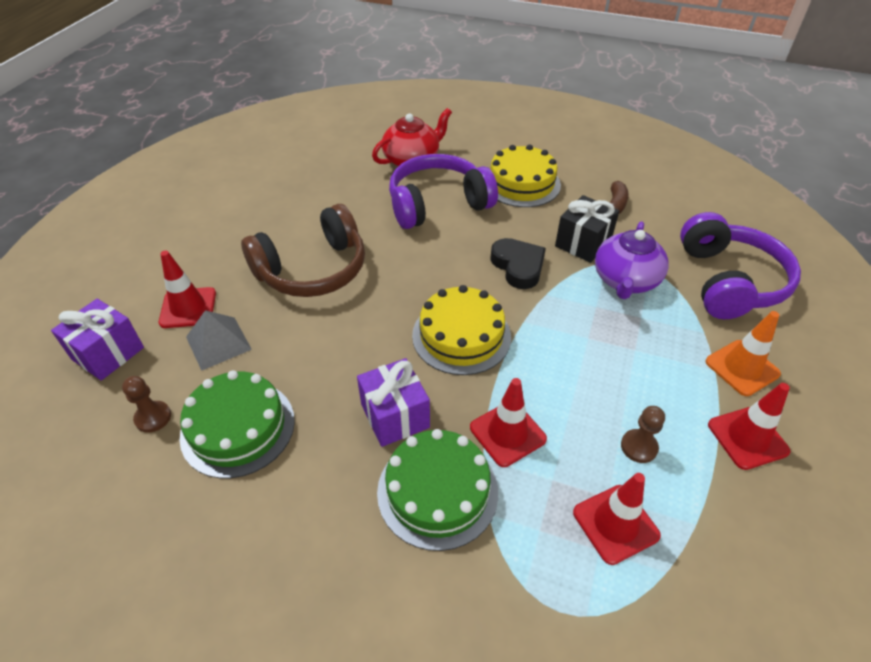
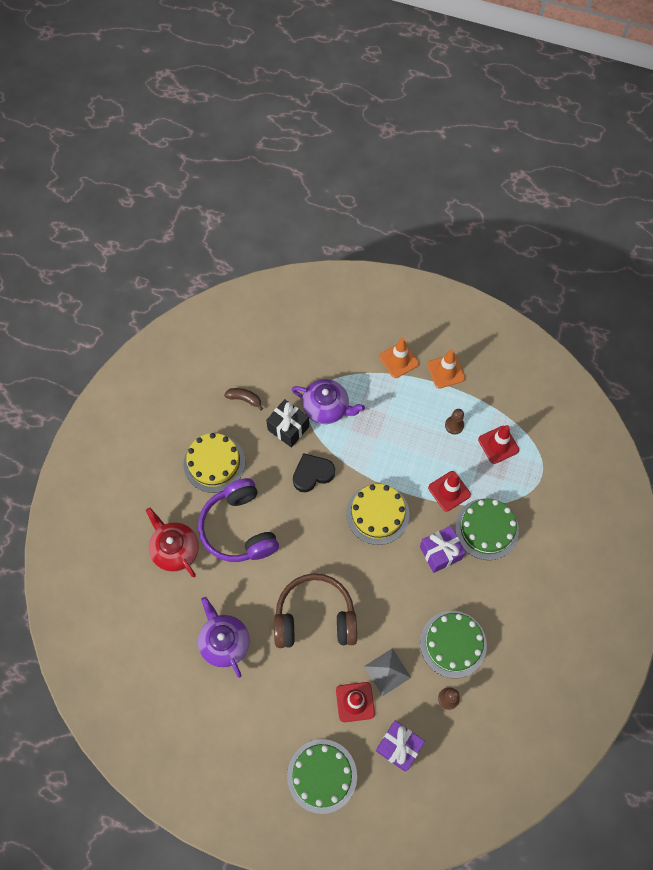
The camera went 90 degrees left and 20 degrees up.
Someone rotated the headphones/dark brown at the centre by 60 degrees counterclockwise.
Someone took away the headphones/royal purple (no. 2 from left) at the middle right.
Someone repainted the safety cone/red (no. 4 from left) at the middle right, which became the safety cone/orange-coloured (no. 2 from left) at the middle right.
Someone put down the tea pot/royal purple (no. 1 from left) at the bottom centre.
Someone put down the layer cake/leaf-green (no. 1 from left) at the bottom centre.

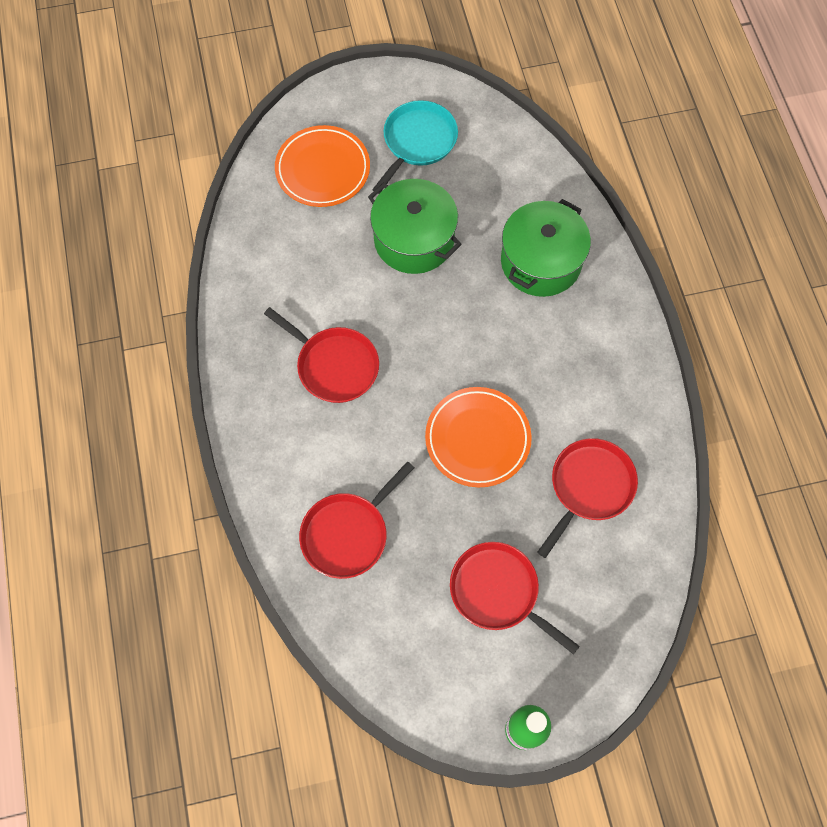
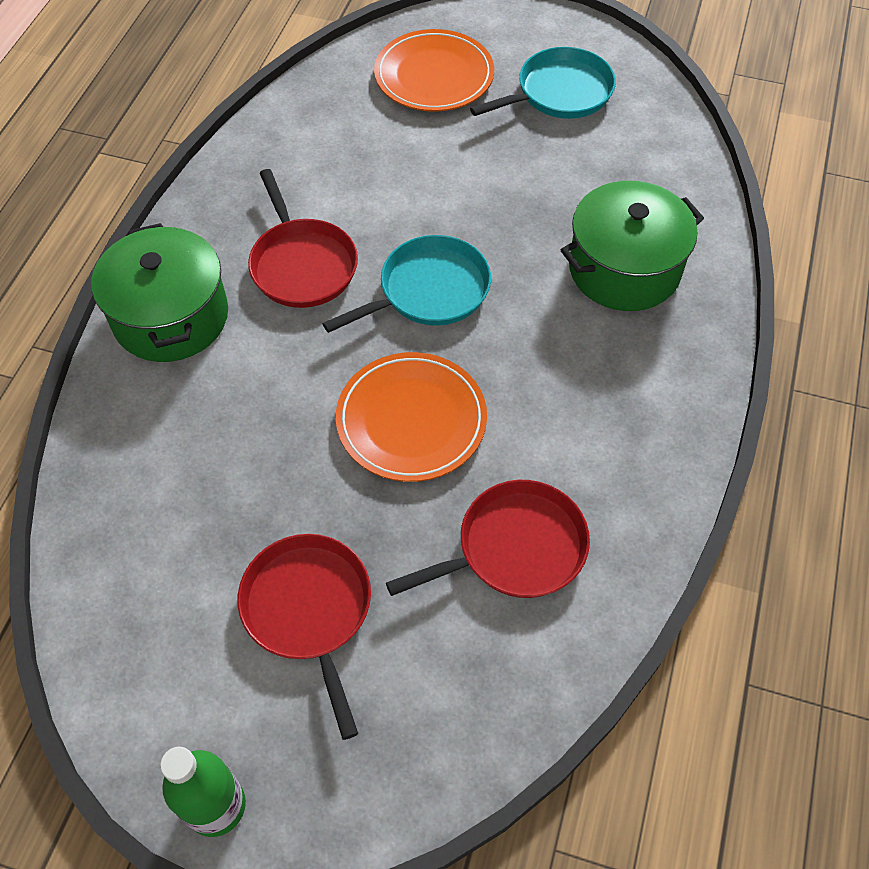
The camera went 30 degrees right and 10 degrees down.
Someone took away the frying pan/red (no. 2 from left) at the centre.
Someone carried the stockpot/leaf-green (no. 1 from left) from the top centre to the middle left.
Someone put down the frying pan/aqua (no. 1 from left) at the top centre.

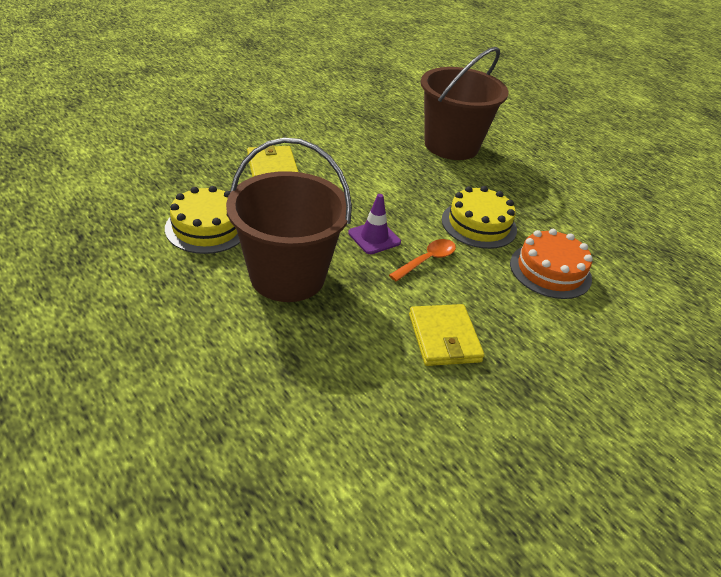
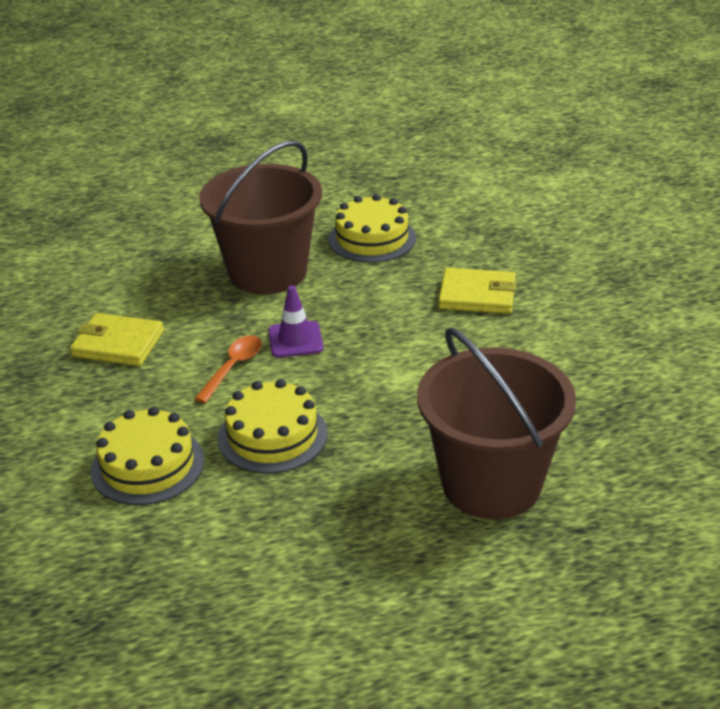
The camera went 120 degrees right and 5 degrees down.
Someone rotated the teaspoon/orange-coloured at the centre by 135 degrees counterclockwise.
Someone repainted the layer cake/orange-coloured at the middle right, which became the layer cake/golden (no. 1 from left) at the middle left.

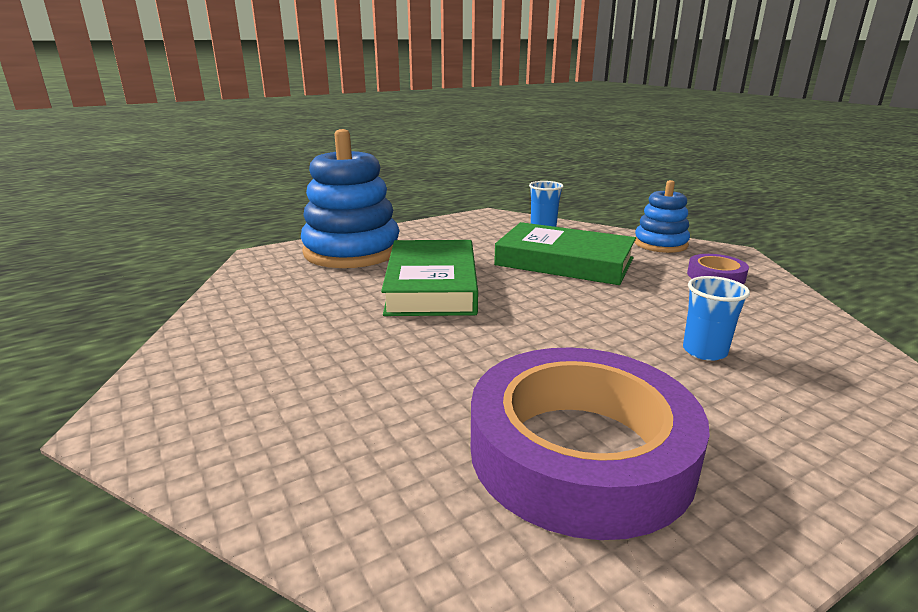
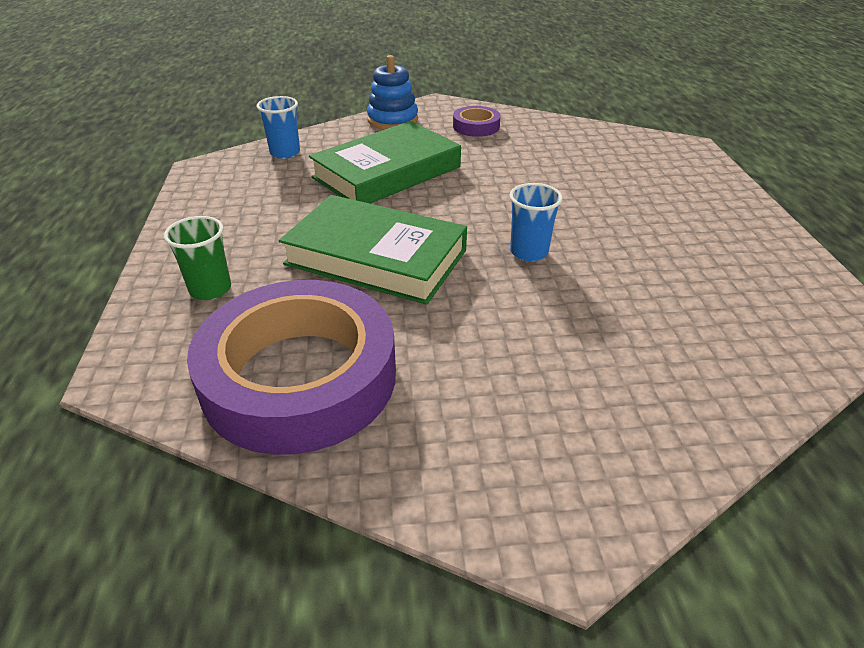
The camera went 65 degrees left and 15 degrees up.
Someone swapped the stacking toy/blue (no. 1 from left) at the top centre for the cup/leaf-green at the middle left.
Someone carried the roll of tape/royal purple (no. 1 from left) from the bottom centre to the centre.
Someone carried the cup/blue (no. 2 from left) from the middle right to the centre.

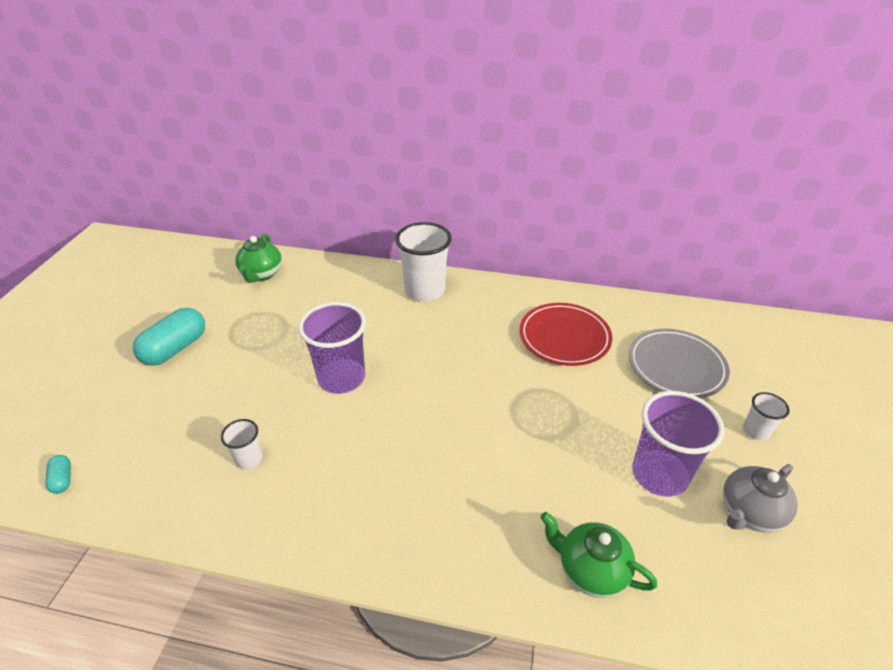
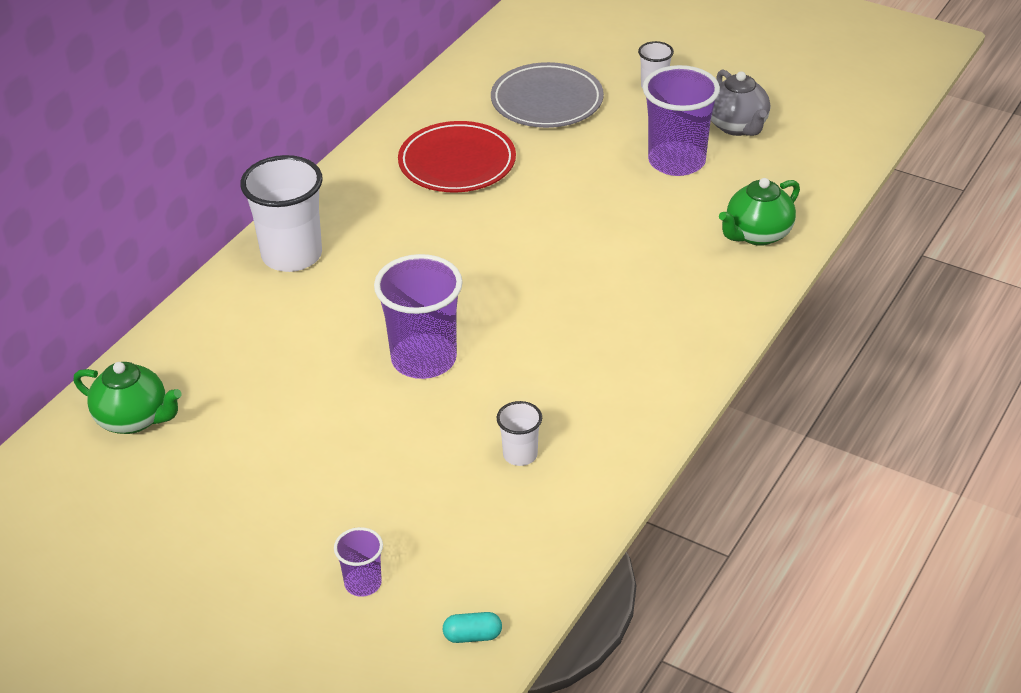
The camera went 70 degrees left and 0 degrees up.
Someone took away the capsule/aqua (no. 2 from left) at the middle left.
Someone put down the cup/royal purple (no. 1 from left) at the bottom centre.

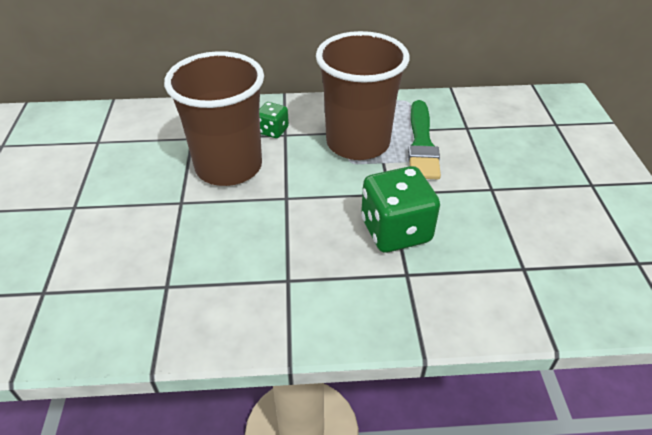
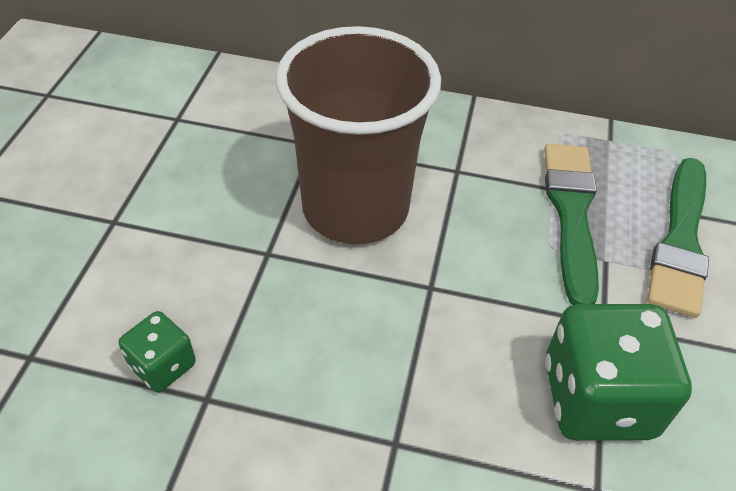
The camera went 15 degrees right and 5 degrees up.
Someone carried the die/leaf-green (no. 1 from left) from the top centre to the bottom left.
Someone swapped the cup/dark brown (no. 2 from left) at the top centre for the paint brush/leaf-green (no. 1 from left) at the middle right.

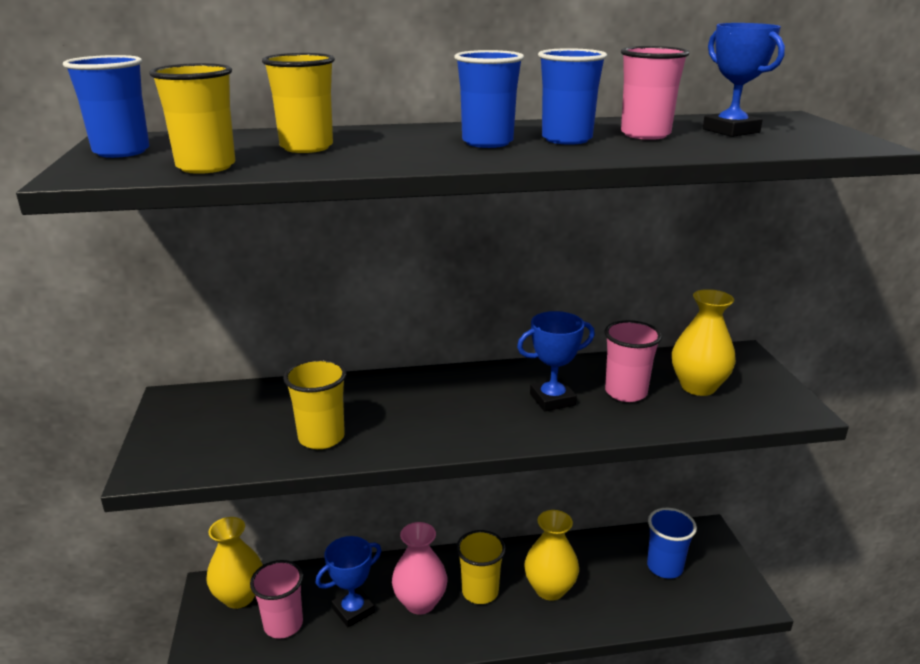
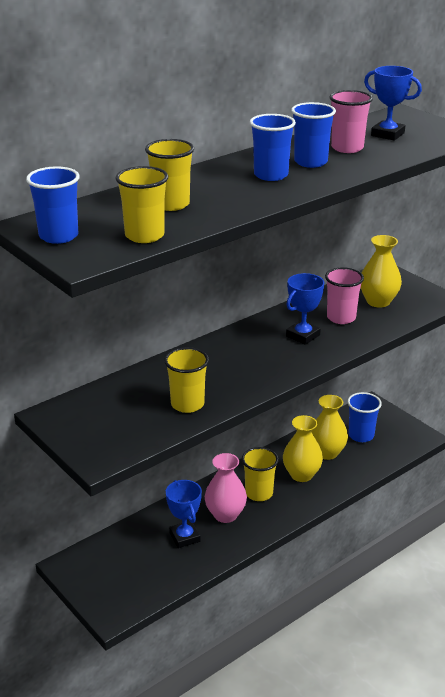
The camera went 30 degrees left and 5 degrees up.
Someone carried the vase/golden (no. 1 from left in the first image) from the bottom left to the middle right.
Someone took away the cup/pink (no. 1 from left) at the bottom left.
Someone rotated the prize cup/blue (no. 1 from left) at the bottom centre by 45 degrees counterclockwise.

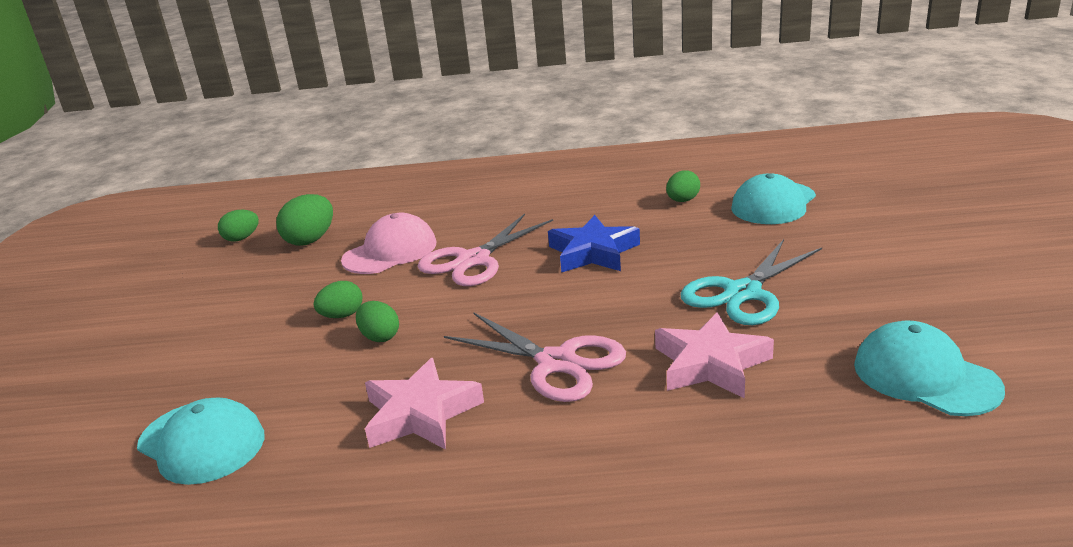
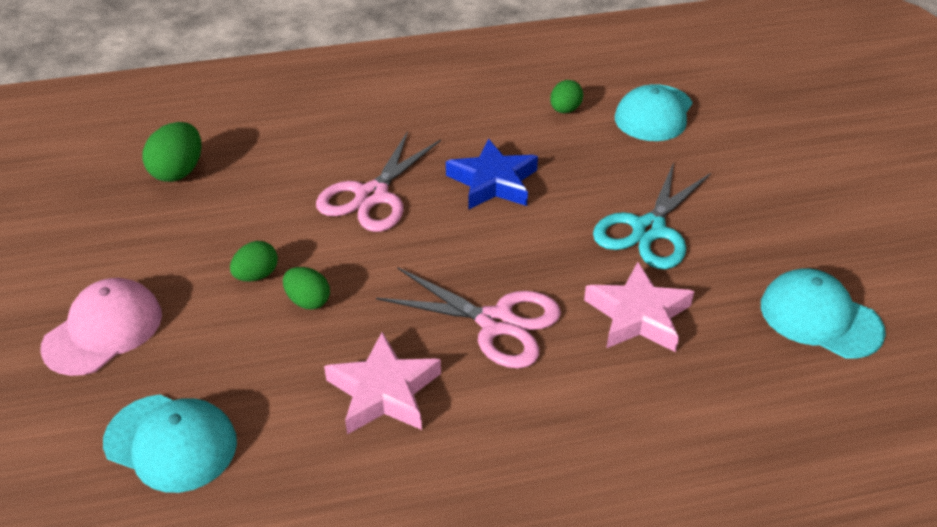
The camera went 15 degrees left and 15 degrees up.
Someone took away the egg shape/leaf-green (no. 1 from left) at the middle left.
Someone carried the cap/pink from the centre to the middle left.

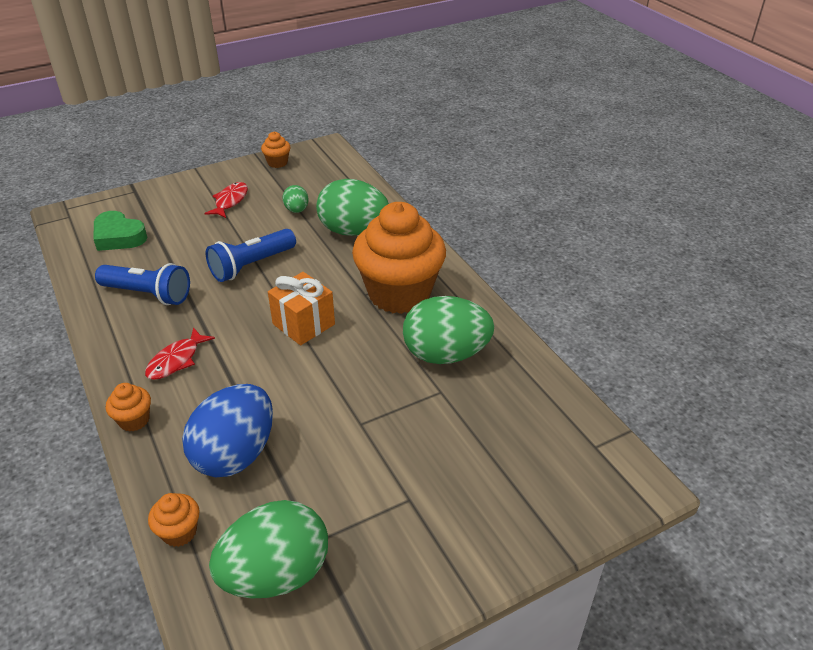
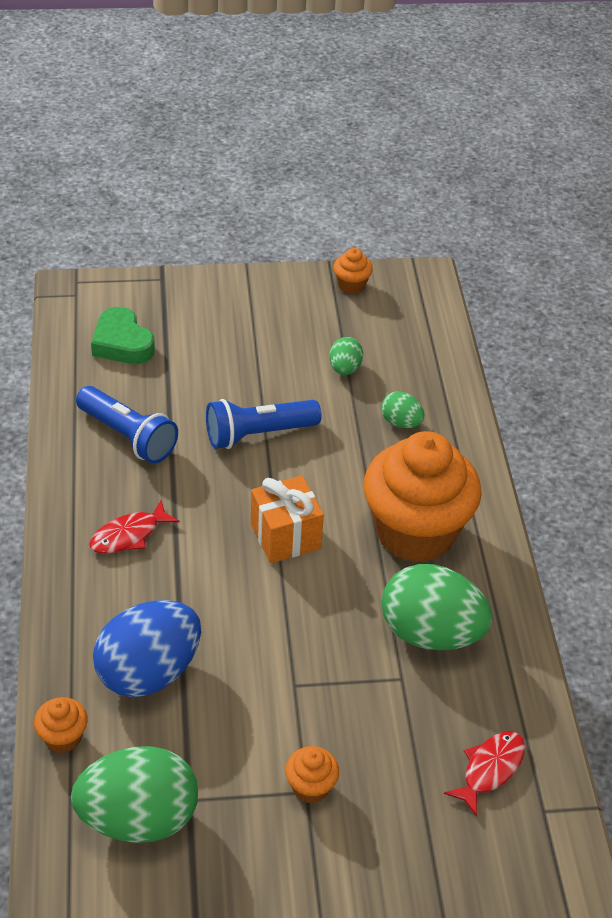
The camera went 20 degrees right and 5 degrees up.
Someone carried the cupcake/orange-coloured (no. 1 from left in the first image) from the middle left to the bottom centre.
Someone carried the toy fish/red (no. 2 from left) from the top left to the bottom right.
Someone scaled the egg shape/leaf-green (no. 3 from left) at the top centre by 0.48.

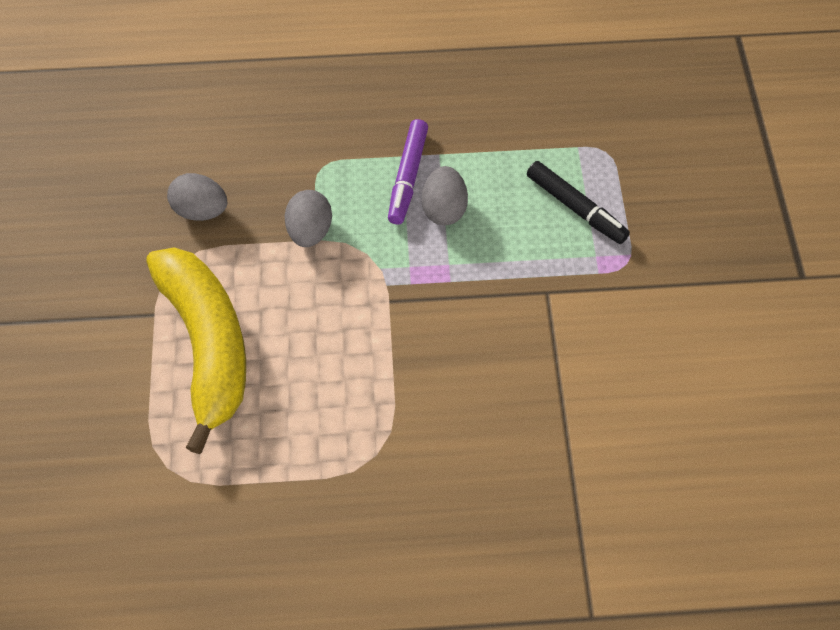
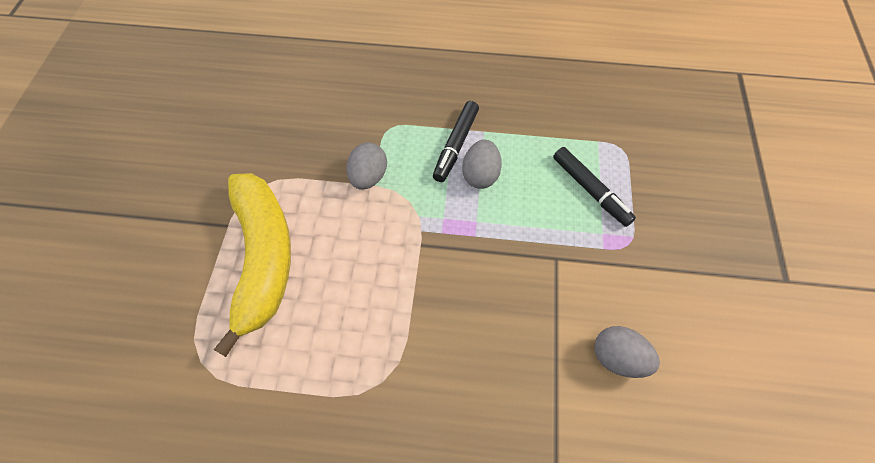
The camera went 10 degrees right and 0 degrees up.
Someone carried the egg shape/gray (no. 1 from left in the first image) from the top left to the bottom right.
Someone repainted the felt pen/royal purple at the top centre, which became the felt pen/ebony (no. 1 from left) at the top centre.

